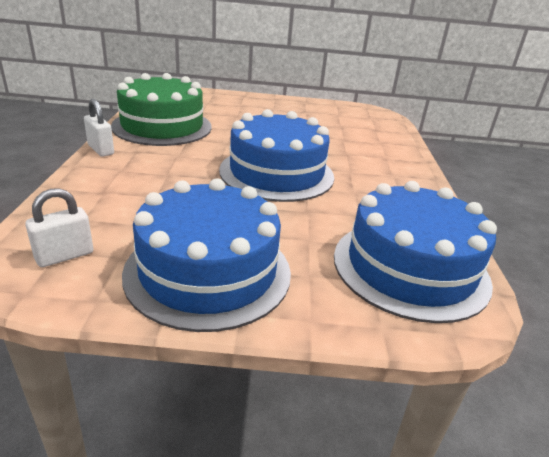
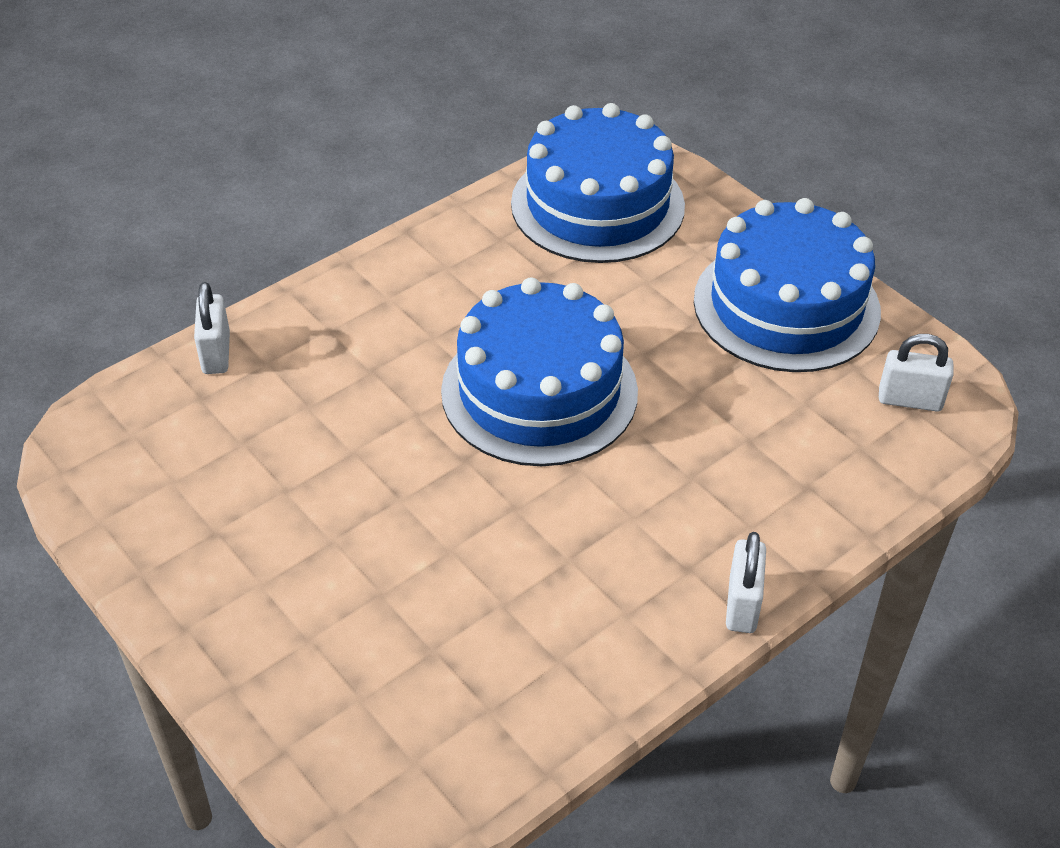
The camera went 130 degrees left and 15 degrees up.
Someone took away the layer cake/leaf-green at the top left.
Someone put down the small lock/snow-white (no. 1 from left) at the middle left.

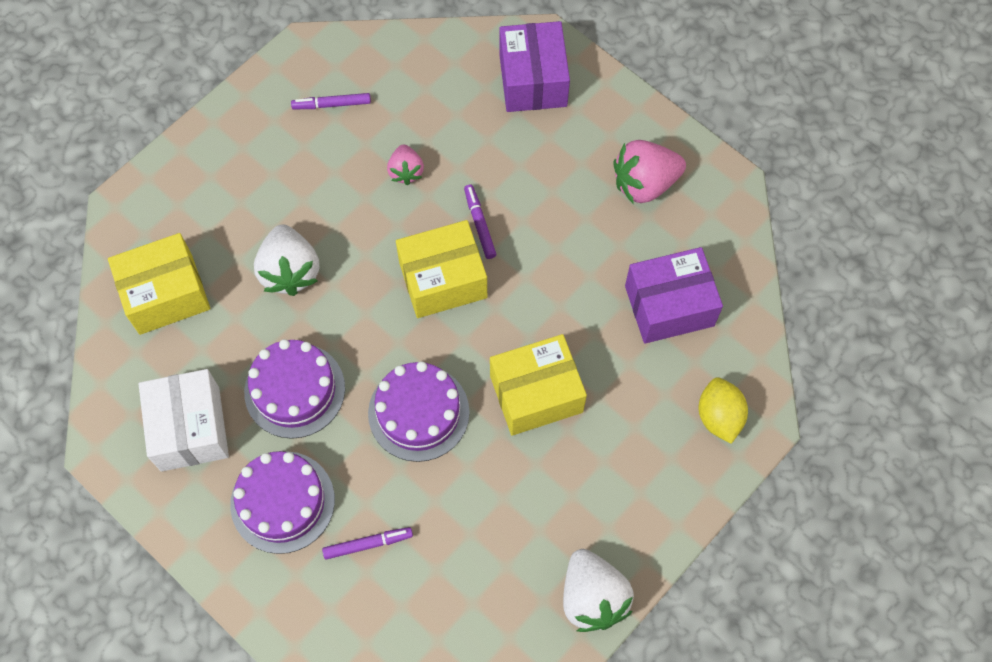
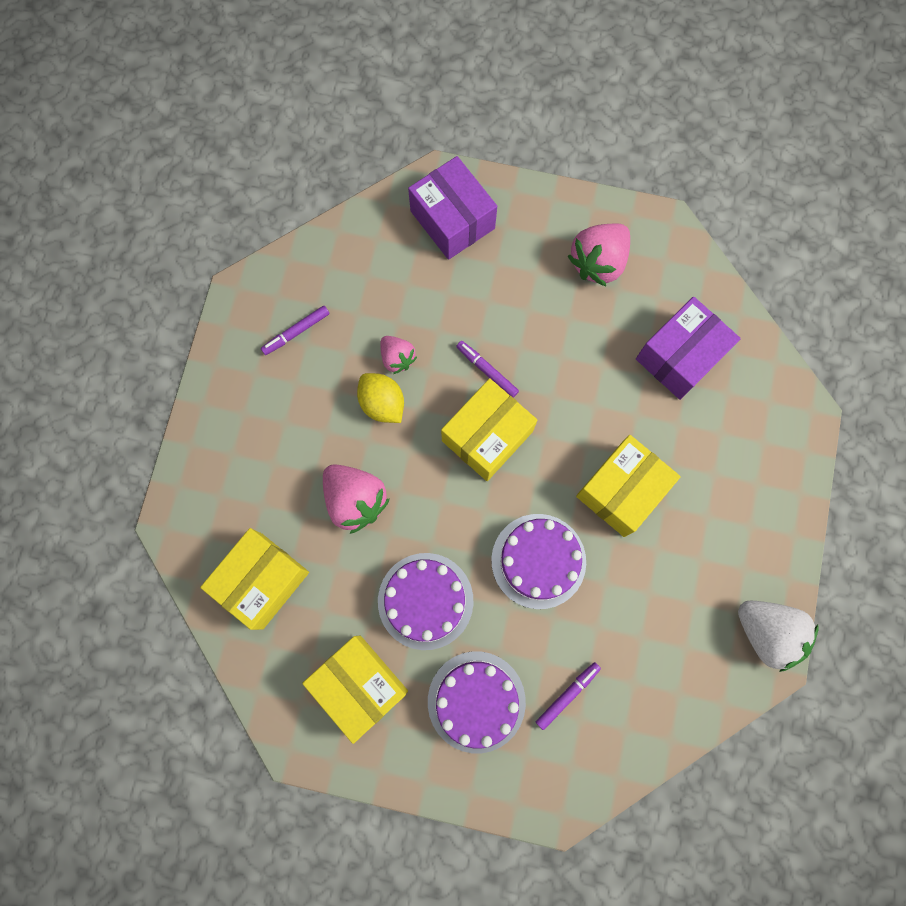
The camera went 30 degrees left and 10 degrees up.
Someone repainted the package/snow-white at the middle left, which became the package/golden (no. 2 from left) at the bottom centre.
Someone repainted the toy strawberry/snow-white (no. 1 from left) at the middle left, which became the toy strawberry/pink (no. 1 from left) at the centre.
Someone carried the toy lemon/golden from the middle right to the centre.

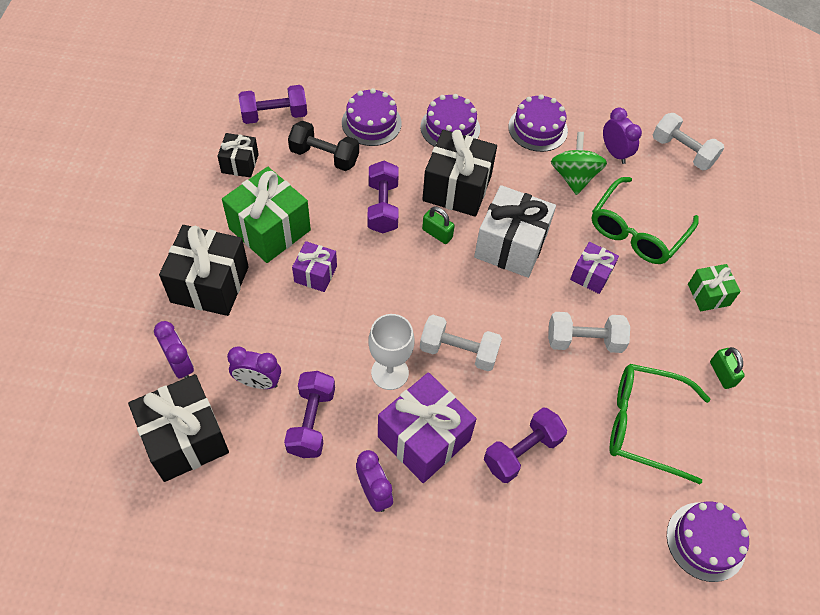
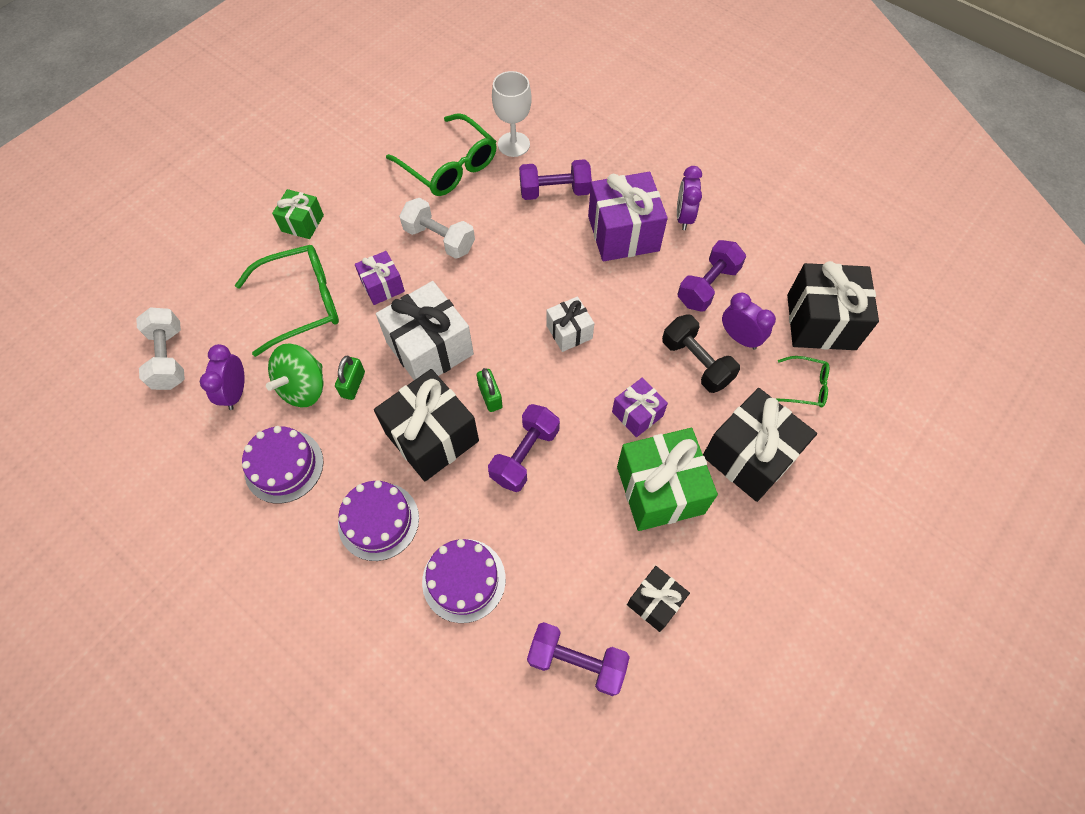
The camera went 145 degrees left and 5 degrees up.
Someone swapped the alarm clock/royal purple (no. 1 from left) at the middle left for the glasses/leaf-green (no. 3 from left) at the middle right.
Someone carried the hand weight/ebony from the top centre to the centre.
Someone carried the goblet/snow-white from the centre to the top centre.
Someone took away the hand weight/snow-white (no. 1 from left) at the centre.
Someone took away the layer cake/royal purple (no. 4 from left) at the bottom right.
Someone carried the small lock/leaf-green (no. 2 from left in the first image) from the middle right to the middle left.
Someone put down the gift/snow-white (no. 2 from left) at the centre.

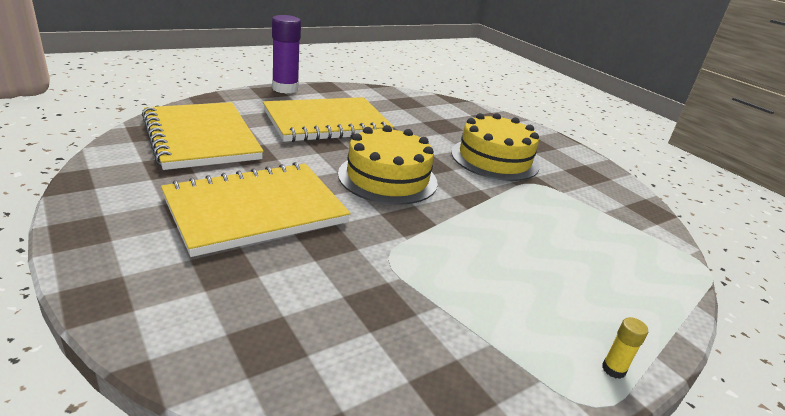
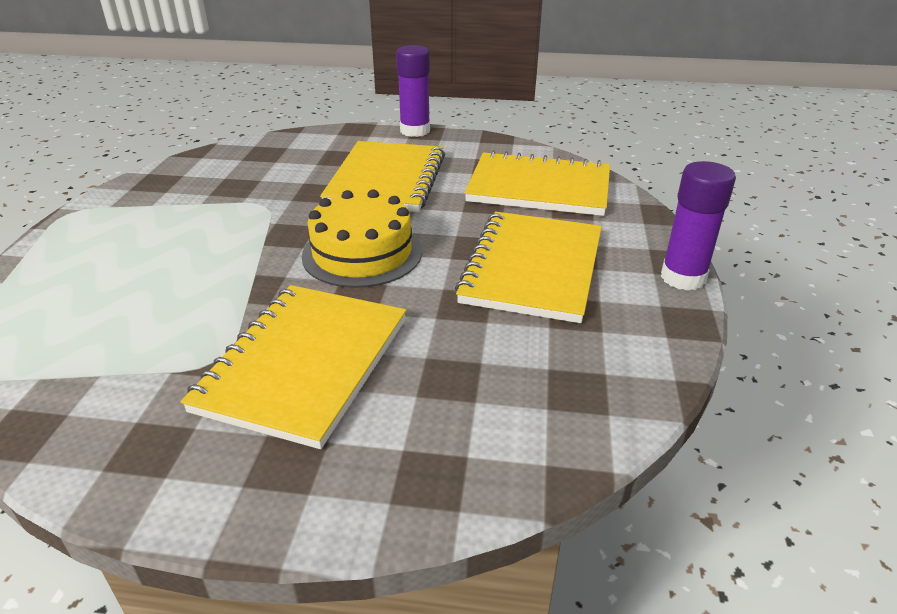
The camera went 135 degrees right and 5 degrees up.
Someone swapped the layer cake/golden (no. 2 from left) at the centre for the notebook/golden (no. 1 from left) at the middle left.
Someone took away the glue stick/golden at the bottom right.
Someone put down the glue stick/royal purple (no. 1 from left) at the top centre.

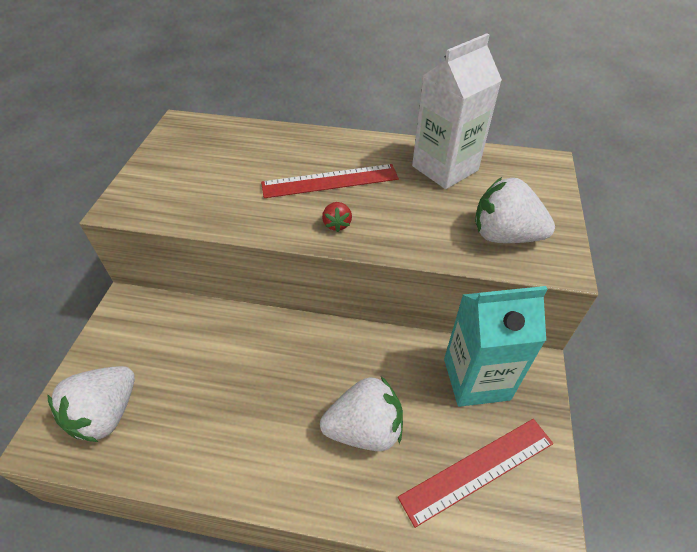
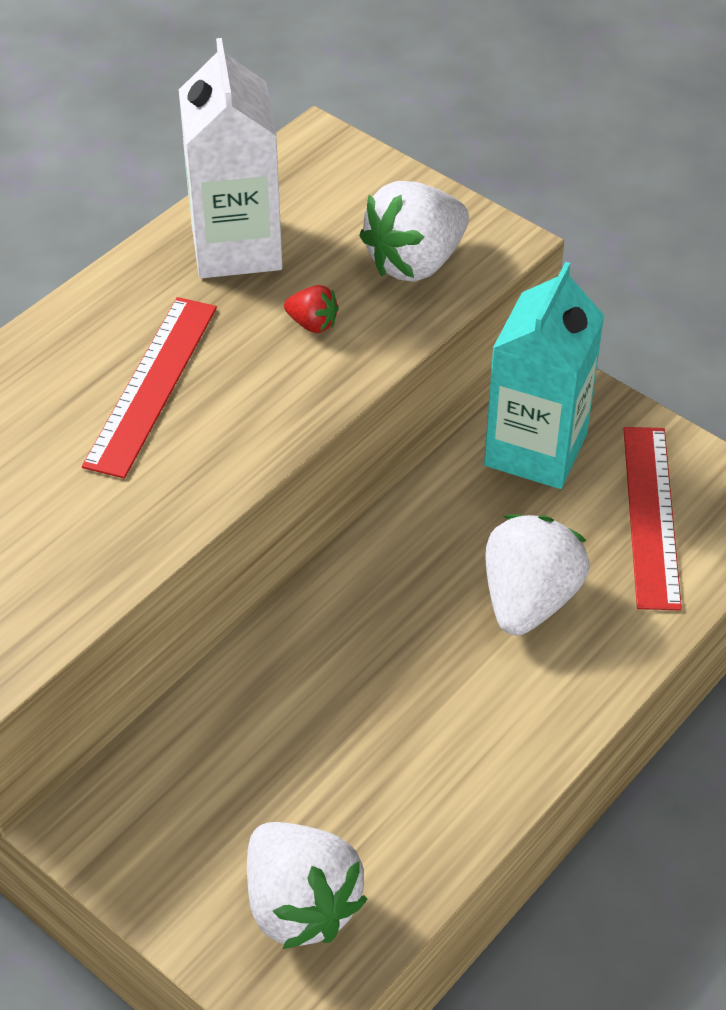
The camera went 60 degrees left and 0 degrees up.
Someone carried the toy strawberry/red from the centre to the top centre.

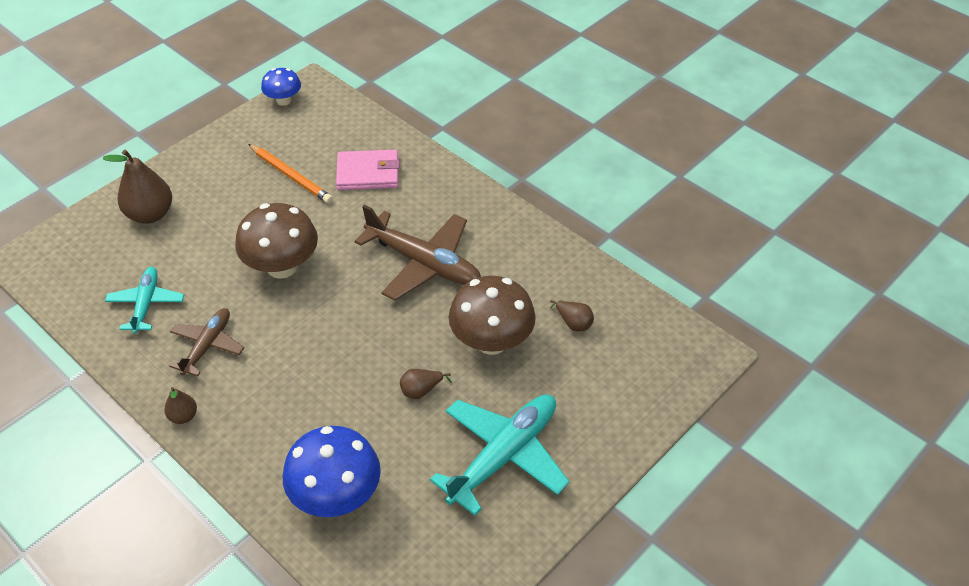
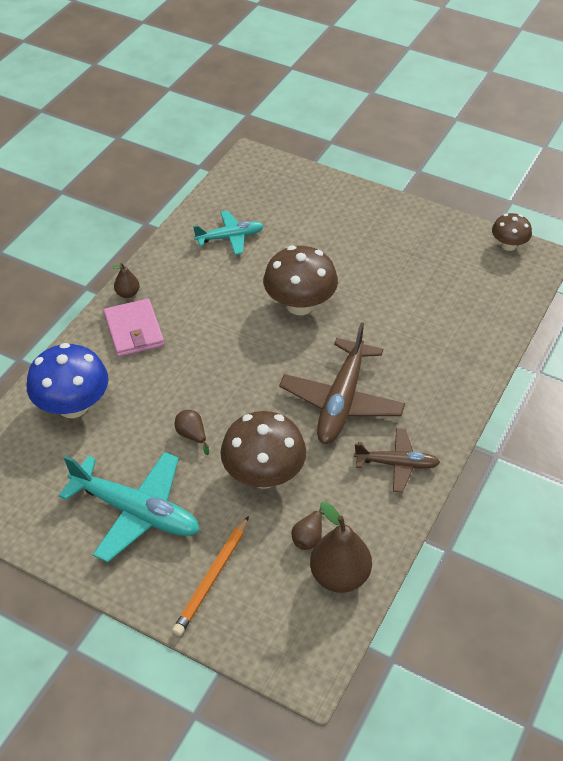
The camera went 75 degrees right and 0 degrees up.
Someone carried the pear/dark brown (no. 1 from left in the first image) from the top left to the bottom centre.
Someone carried the plane/dark brown (no. 1 from left in the first image) from the middle left to the middle right.
Someone carried the wooden pencil/orange-coloured from the top left to the bottom centre.
Someone repainted the fungus/blue (no. 1 from left) at the top left, which became the fungus/dark brown (no. 3 from left) at the top right.
Someone carried the wallet/pink from the top centre to the middle left.

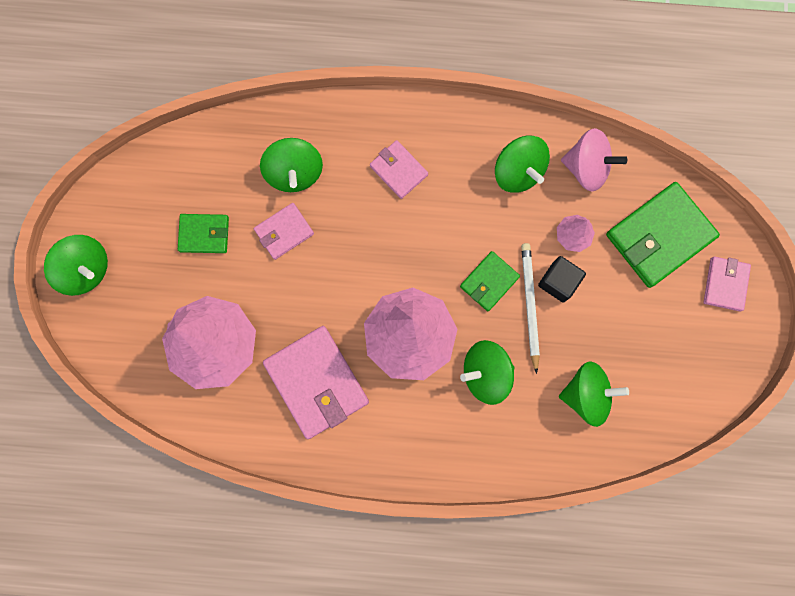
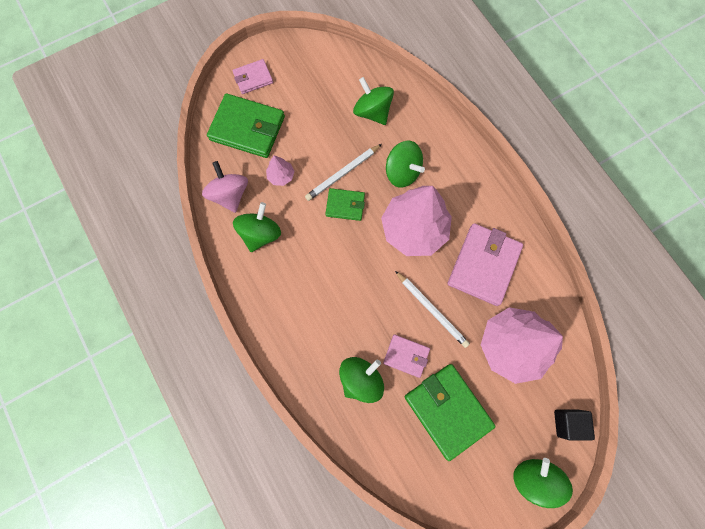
The camera went 125 degrees left and 5 degrees down.
Someone scaled the wallet/leaf-green (no. 1 from left in the first image) at the middle left by 1.82.
Someone took away the wallet/pink (no. 3 from left) at the top centre.
Someone carried the cube/ebony from the middle right to the bottom right.
Someone put down the wooden pencil/snow-white (no. 2 from left) at the centre.

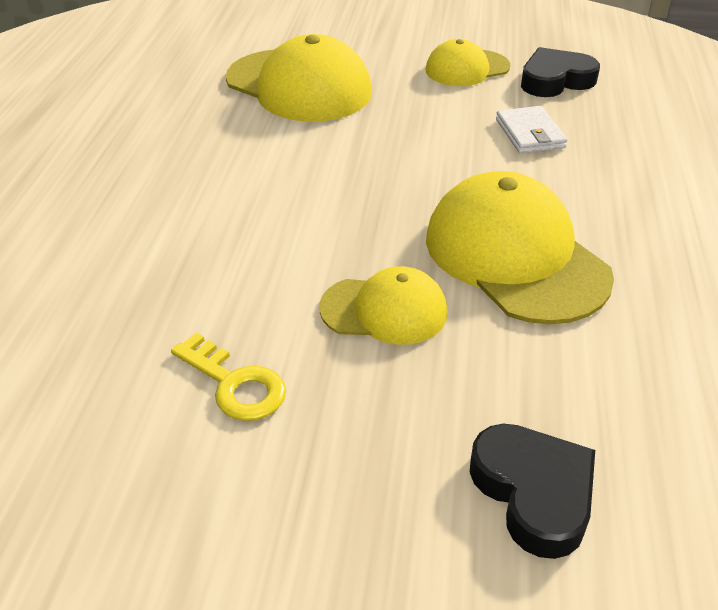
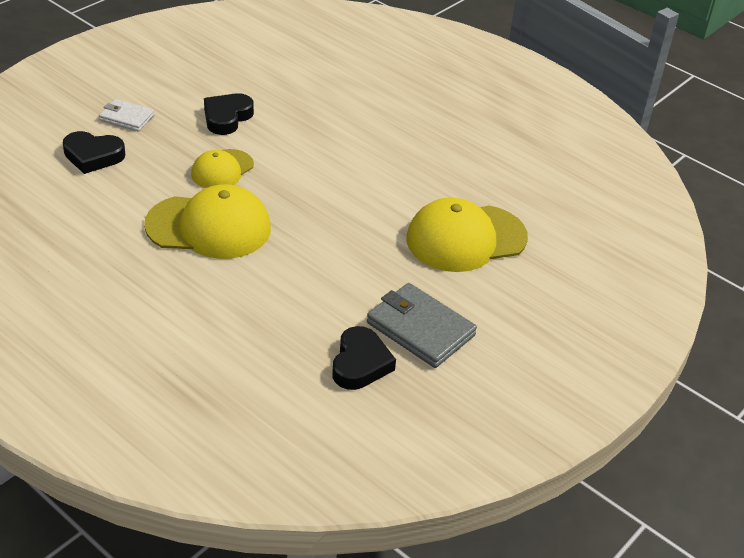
The camera went 120 degrees right and 0 degrees up.
Someone swapped the latchkey/golden at the middle left for the heart/ebony (no. 2 from left) at the top left.
Someone swapped the cap/golden (no. 3 from left) at the top centre for the wallet/gray at the centre.
Someone carried the wallet/snow-white from the top right to the top left.

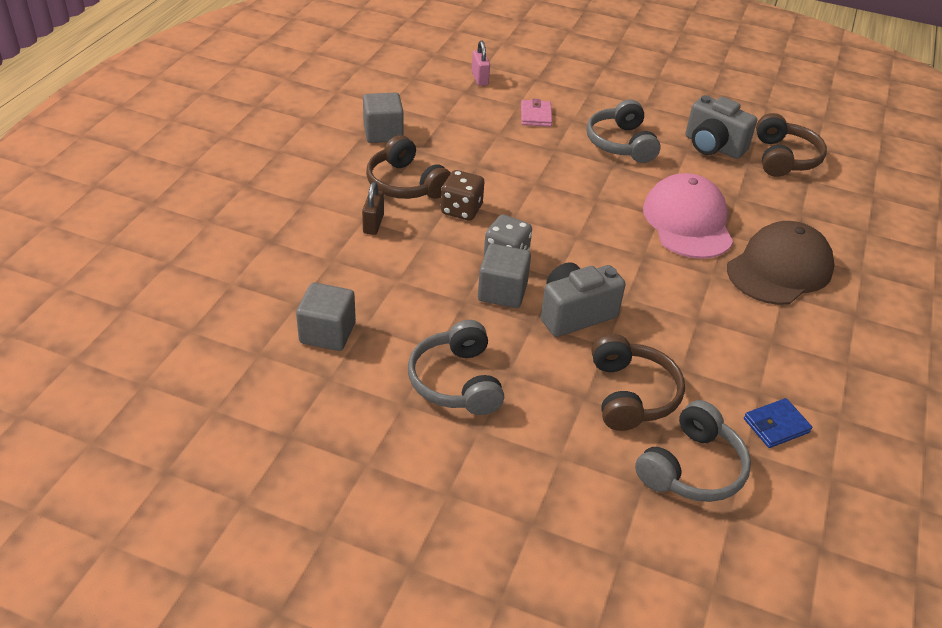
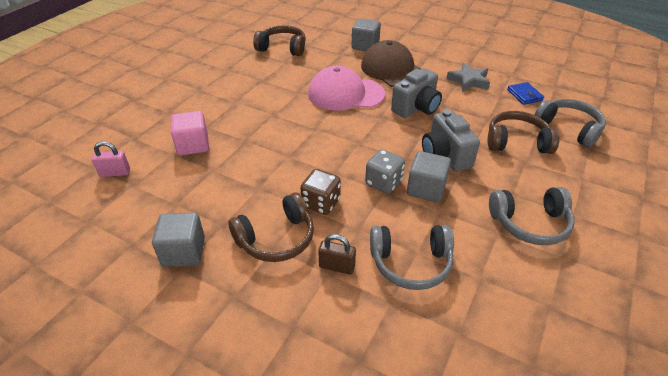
The camera went 80 degrees left and 0 degrees up.
Someone carried the cube/gray (no. 1 from left in the first image) from the centre to the top centre.
Someone swapped the wallet/pink at the top centre for the cube/pink at the middle left.
Someone carried the headphones/gray (no. 2 from left in the first image) from the top centre to the bottom centre.
Someone carried the photo camera/gray (no. 2 from left in the first image) from the top right to the top centre.
Someone put down the star/gray at the top right.

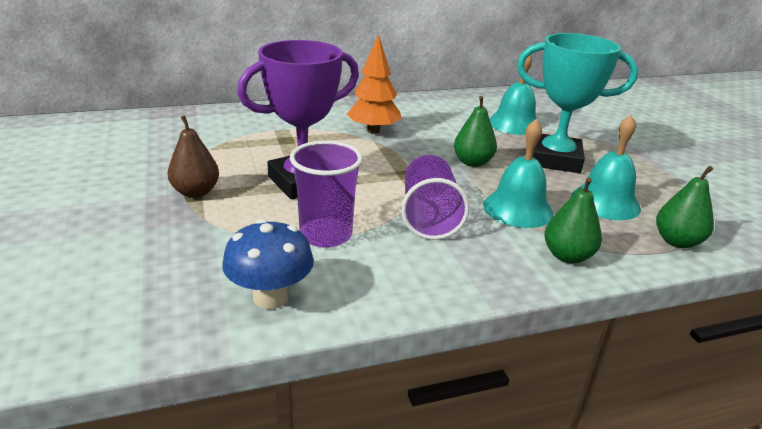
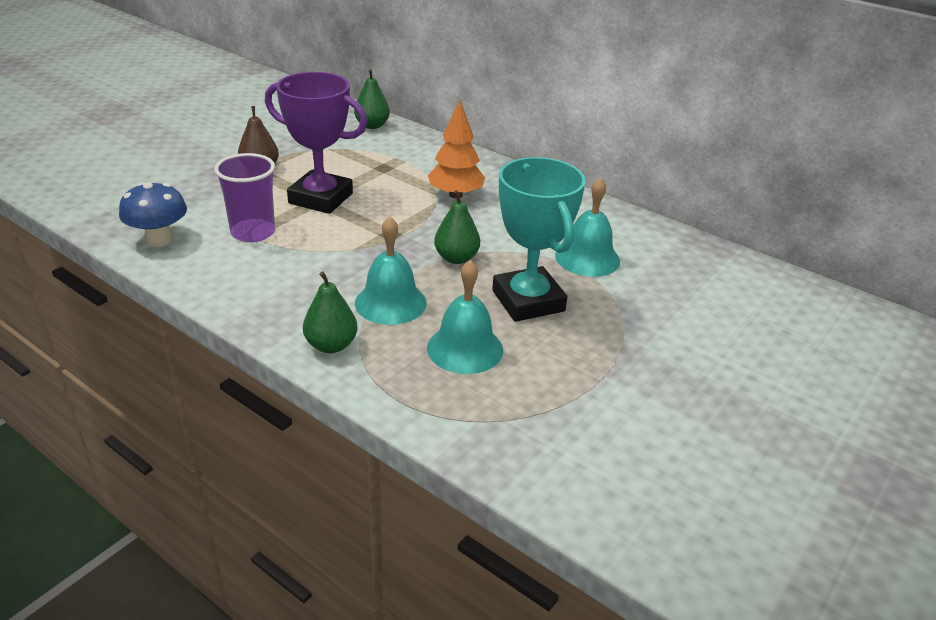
The camera went 55 degrees right and 5 degrees up.
Someone took away the cup/royal purple (no. 2 from left) at the centre.
Someone carried the pear/leaf-green (no. 3 from left in the first image) from the middle right to the top centre.

